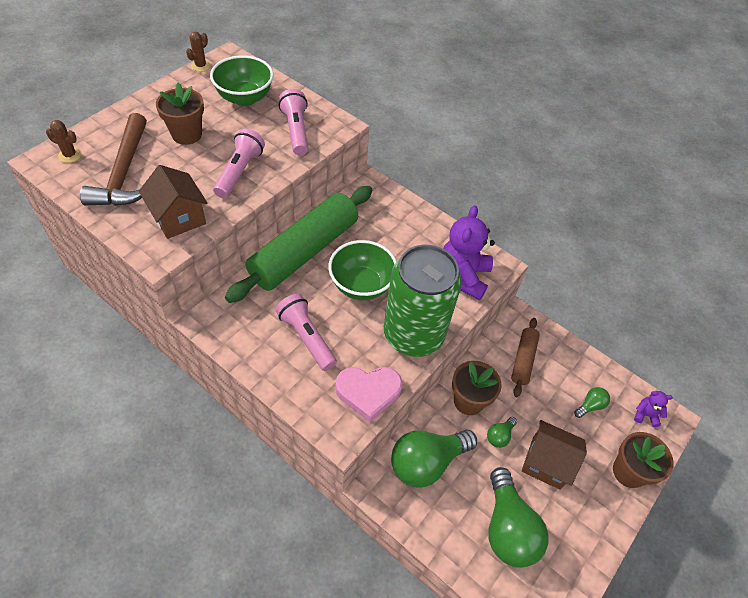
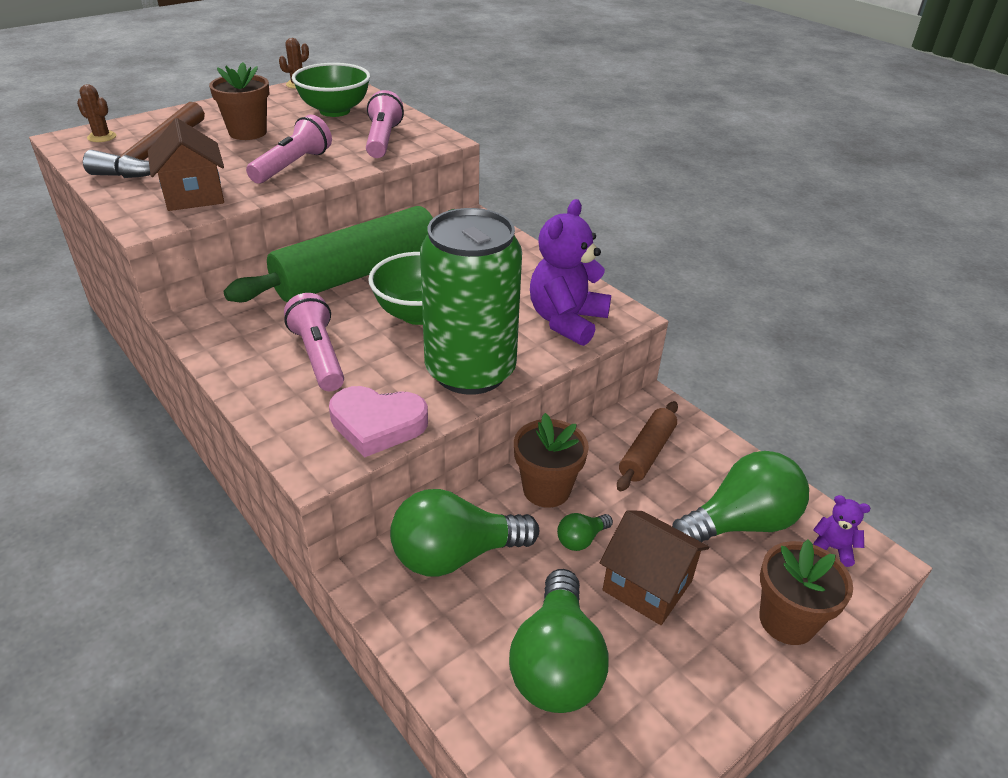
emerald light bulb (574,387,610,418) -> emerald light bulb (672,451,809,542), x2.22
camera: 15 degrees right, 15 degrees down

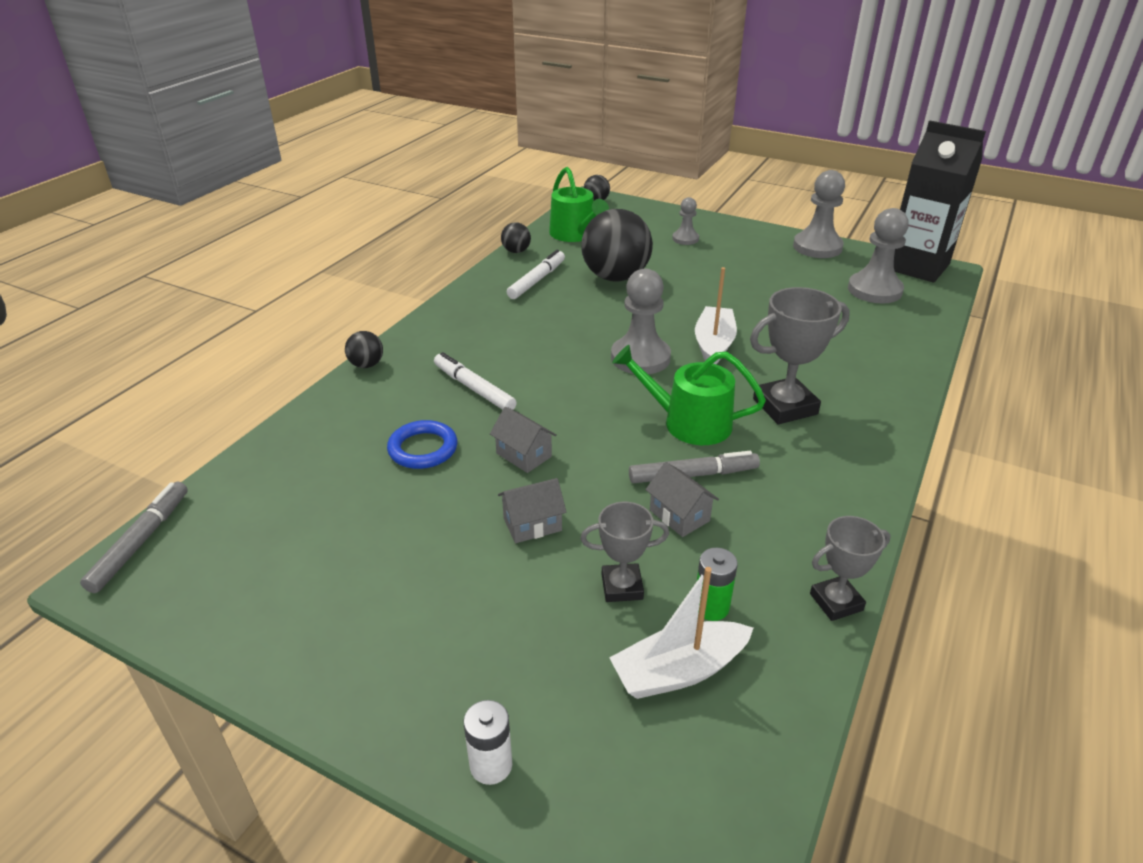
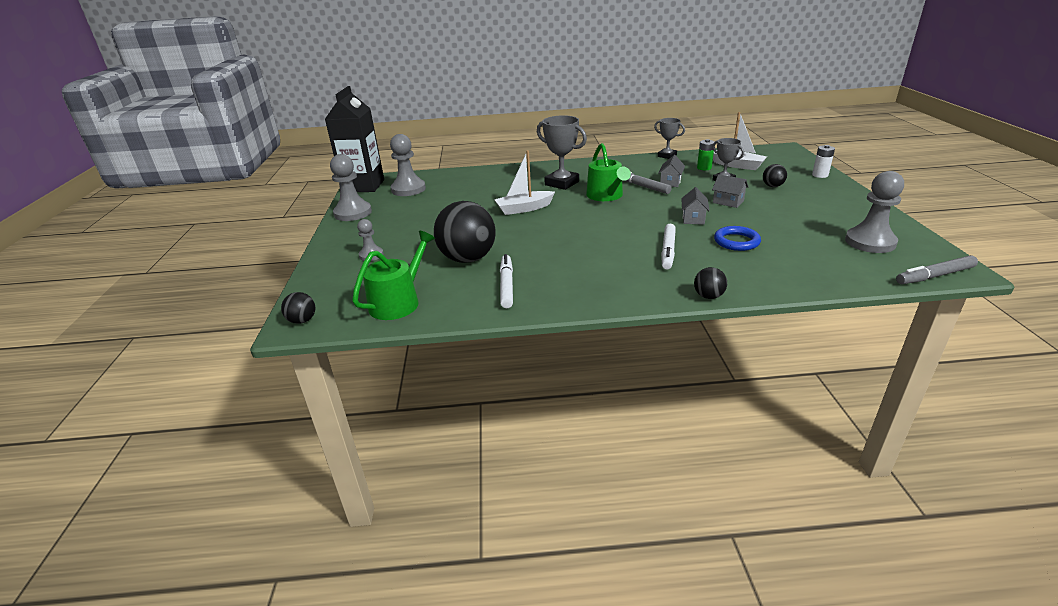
black ball (501,222,531,253) -> black ball (763,164,787,187), moved
white marker pen (507,250,565,299) -> white marker pen (500,254,513,308), 90 degrees clockwise
gray game pawn (611,269,671,375) -> gray game pawn (845,171,904,253), moved
camera: 120 degrees left, 5 degrees down

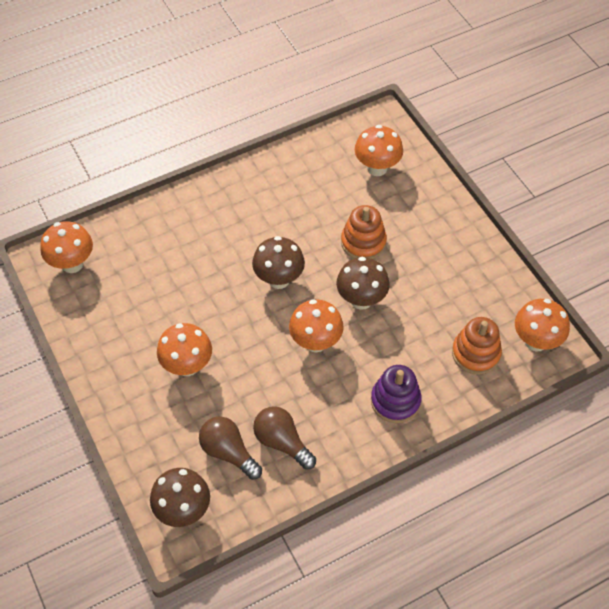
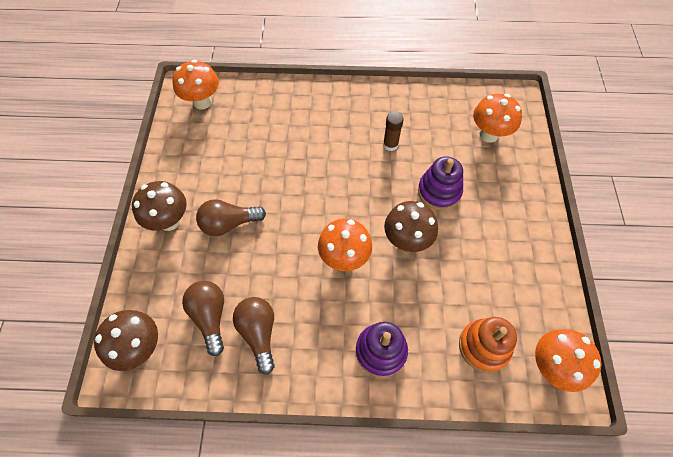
orange ring stacker (341,205,387,259) -> royal purple ring stacker (418,156,463,210)
brown mushroom (252,236,305,289) -> brown mushroom (132,181,187,231), moved
orange mushroom (157,323,212,376) -> brown light bulb (196,199,266,236)
none -> brown glue (383,112,404,151)
camera: 30 degrees right, 5 degrees up

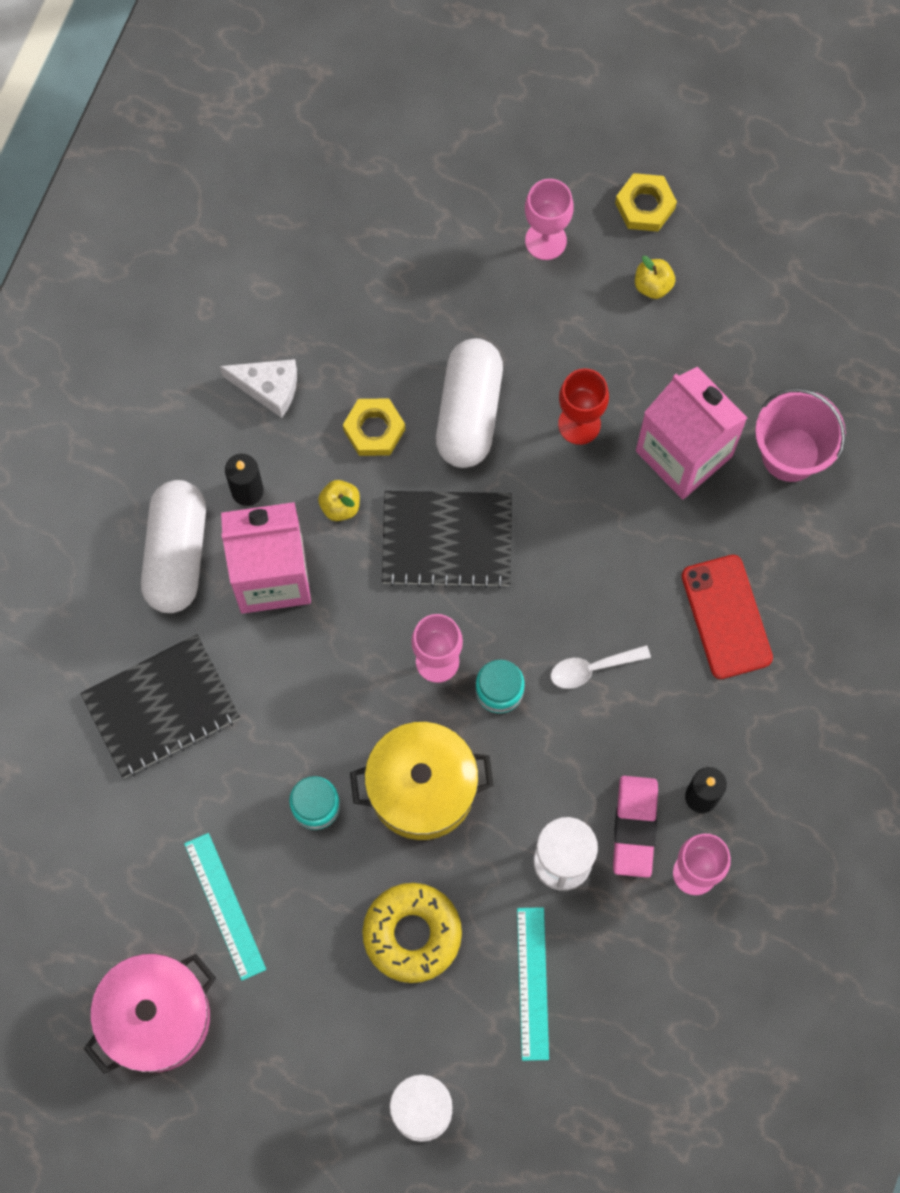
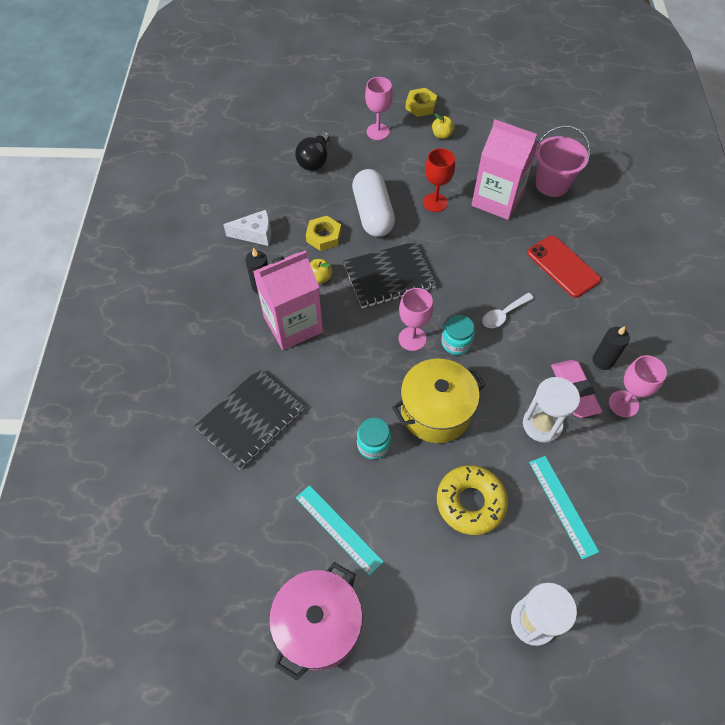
white capsule (141,480,206,613) -> none
none -> black light bulb (295,131,330,171)
camera: 20 degrees left, 15 degrees down

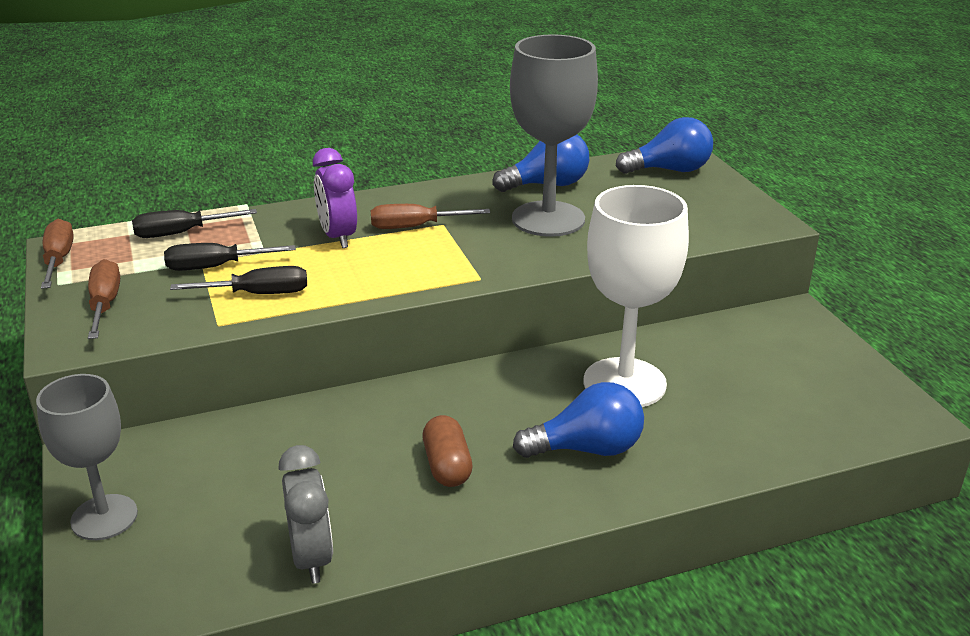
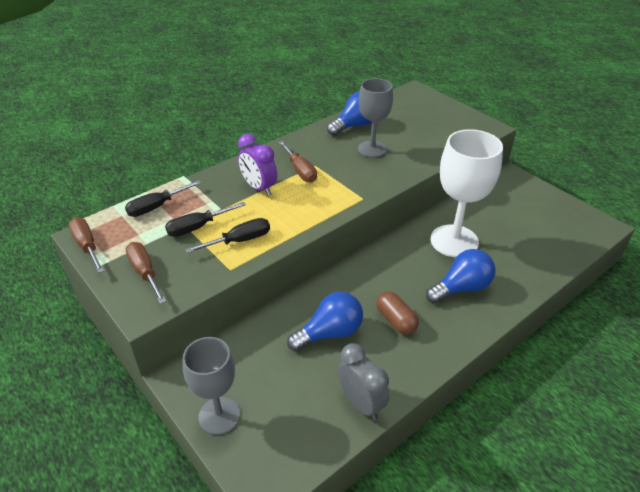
gray wine glass (510,34,598,237) -> gray wine glass (358,78,393,158), x0.65
blue light bulb (616,117,713,174) -> blue light bulb (287,292,363,351), moved
brown screwdriver (371,204,490,229) -> brown screwdriver (279,141,317,183), 90 degrees counterclockwise
camera: 20 degrees left, 10 degrees up

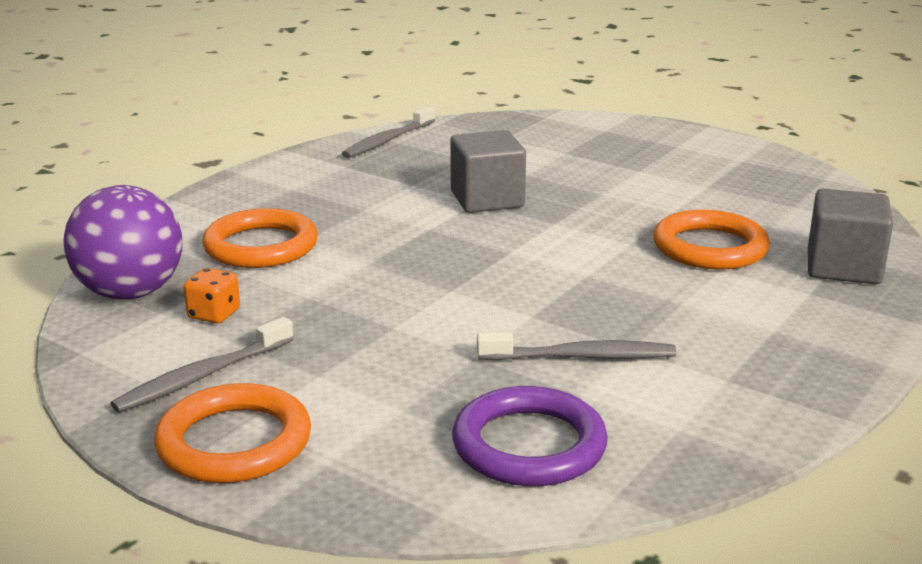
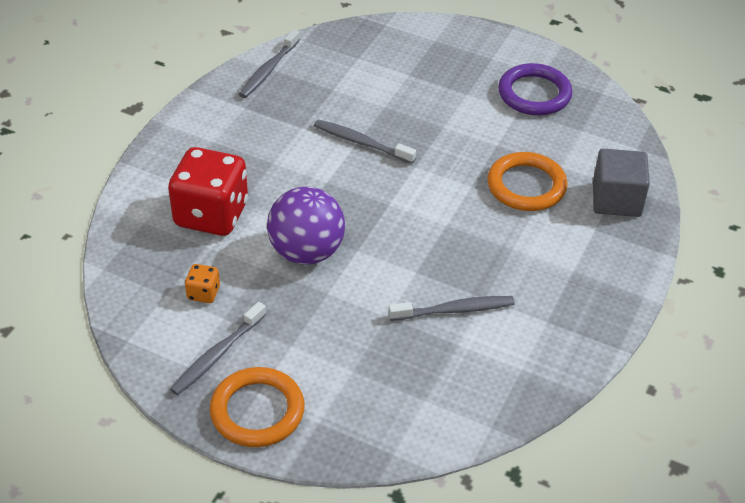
gray block (450,130,526,213) -> gray toothbrush (314,120,416,164)
royal purple ball (64,185,182,300) -> royal purple ball (267,187,345,265), moved
orange hoop (202,208,318,268) -> scarlet dice (168,147,248,236)
royal purple hoop (452,386,608,486) -> royal purple hoop (498,63,572,115), moved
camera: 10 degrees left, 20 degrees up

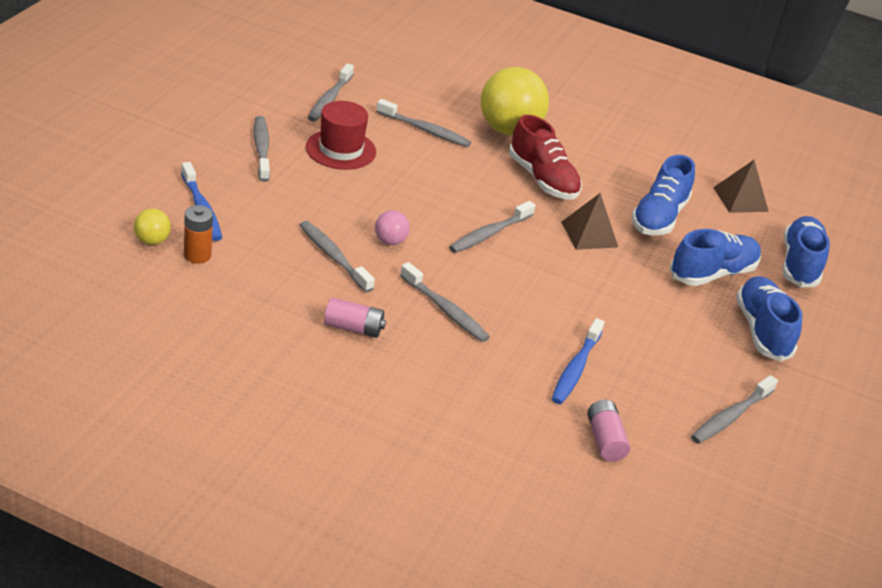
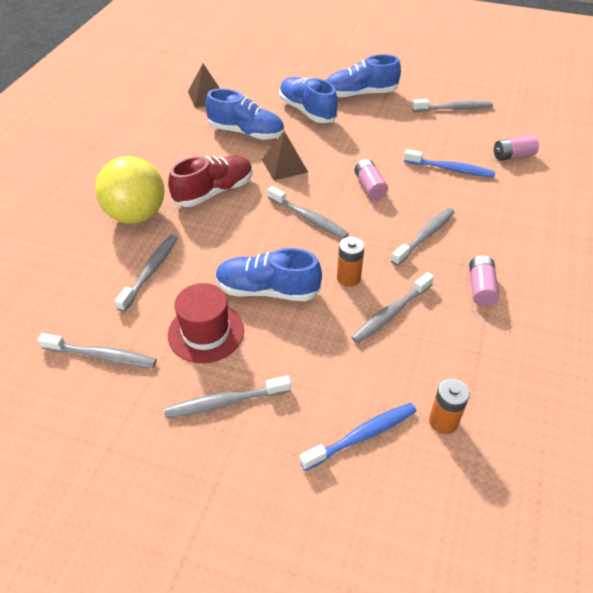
yellow ball (134,209,171,245) -> none
pink ball (375,210,410,245) -> orange AA battery (337,237,365,287)
blue sneaker (783,216,830,287) -> blue sneaker (215,248,322,301), moved
gray toothbrush (691,375,778,444) -> gray toothbrush (412,99,493,112), 45 degrees counterclockwise
none -> pink AA battery (354,159,388,200)
camera: 90 degrees left, 10 degrees up

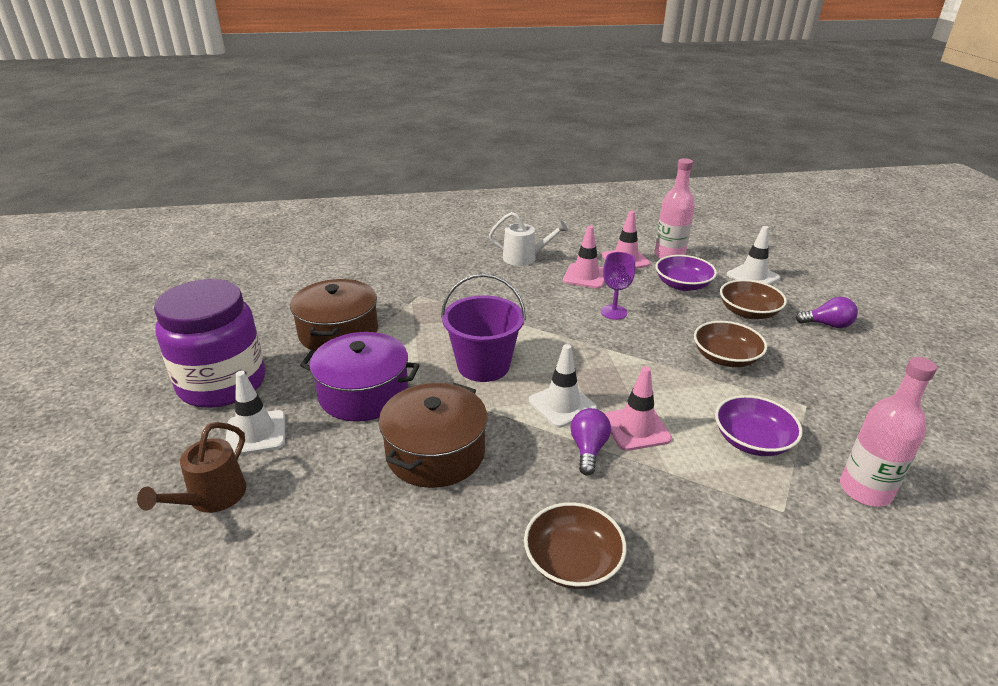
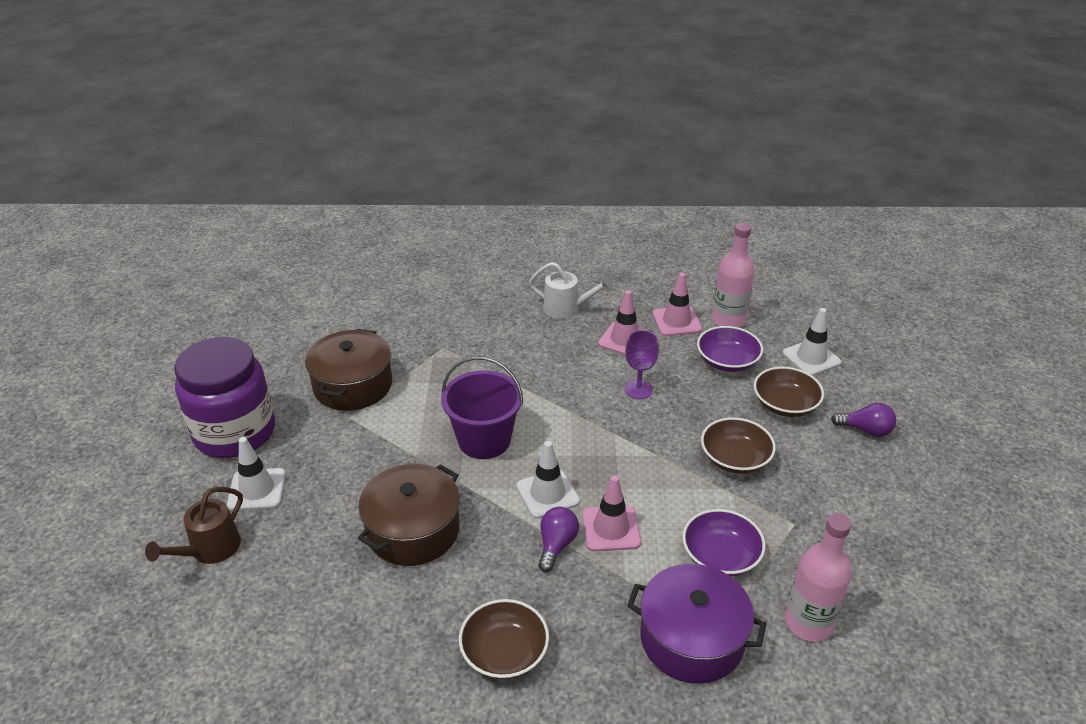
royal purple cooking pot (300,332,420,422) -> royal purple cooking pot (627,564,767,684), moved
camera: 10 degrees right, 5 degrees up

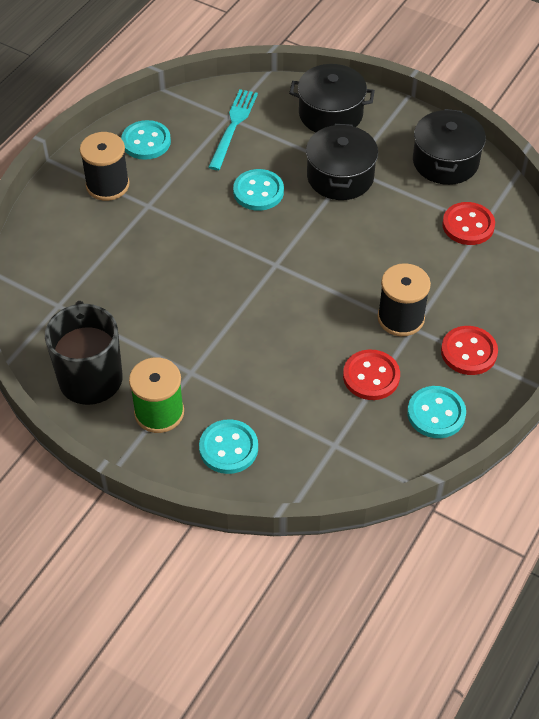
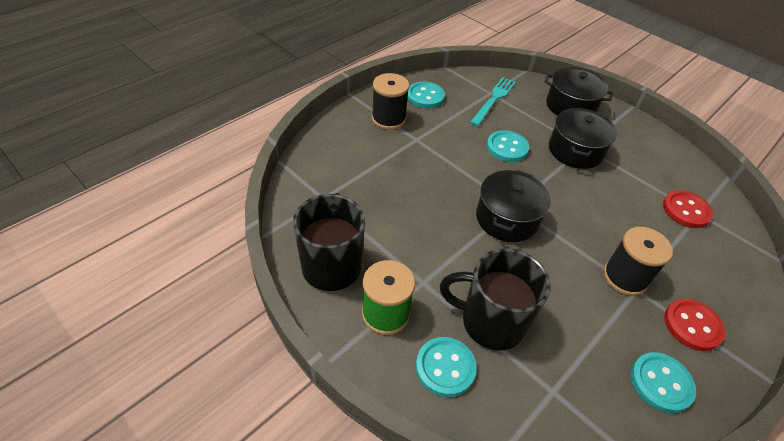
black cooking pot (413,109,486,185) -> black cooking pot (476,170,551,242), moved
scarlet sewing button (343,350,400,400) -> none
none -> black coffee mug (440,249,551,350)
camera: 10 degrees right, 5 degrees down

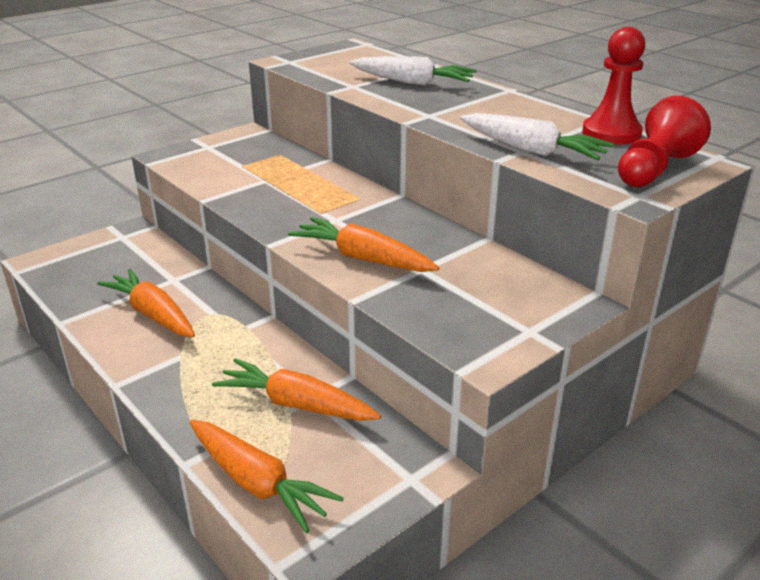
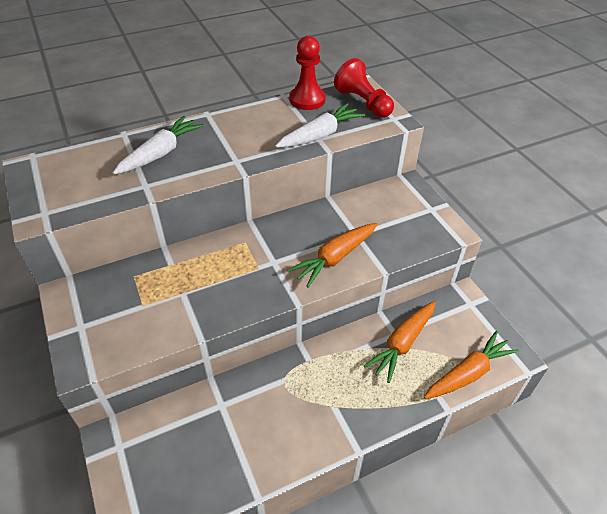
orange toy carrot (97,269,195,337) -> none
camera: 75 degrees left, 15 degrees up

